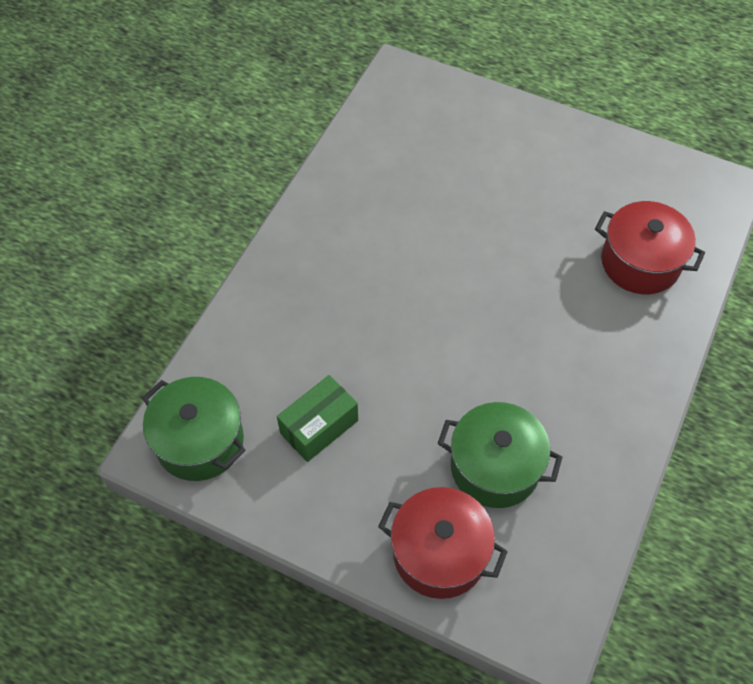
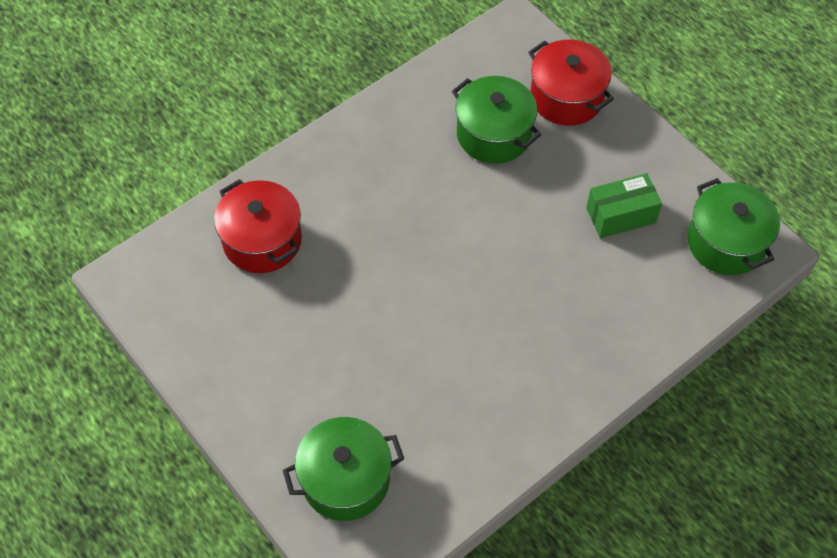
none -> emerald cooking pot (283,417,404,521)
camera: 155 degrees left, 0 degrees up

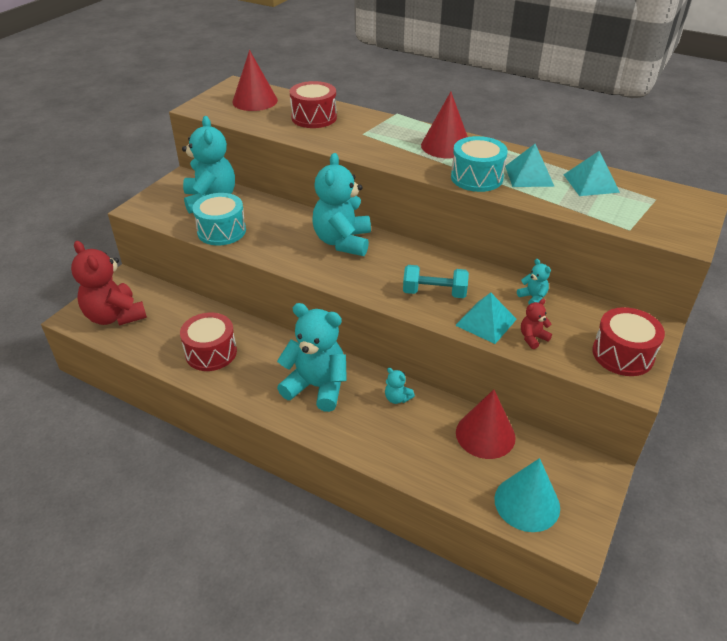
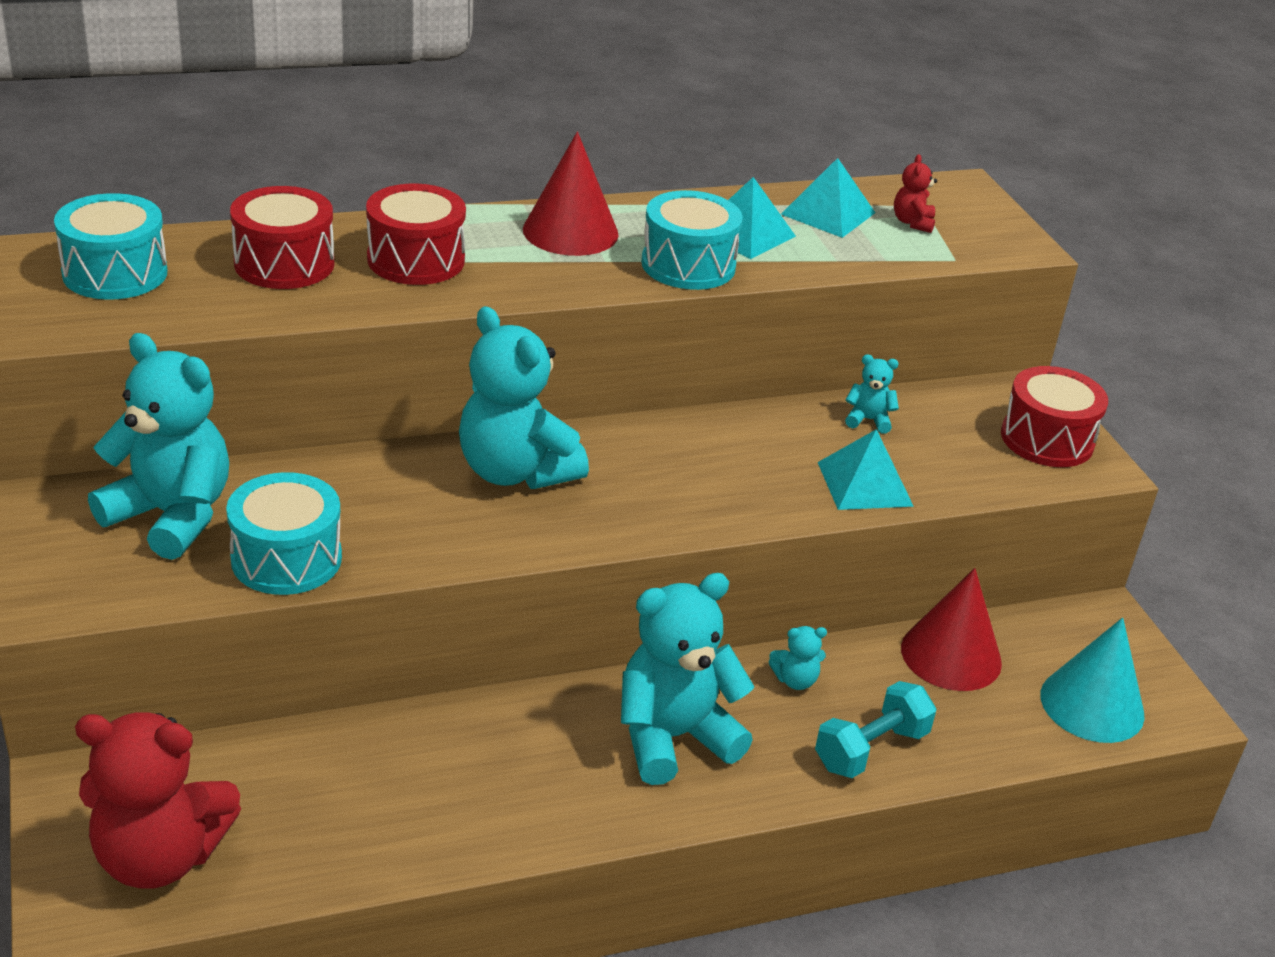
scarlet cone (232,50,278,111) -> aqua toy drum (54,193,168,300)
aqua free weight (403,265,469,298) -> aqua free weight (815,681,936,778), moved
scarlet teddy (521,299,552,349) -> scarlet teddy (894,154,937,233), moved
scarlet toy drum (180,313,237,371) -> scarlet toy drum (366,183,466,285), moved
camera: 50 degrees left, 5 degrees down

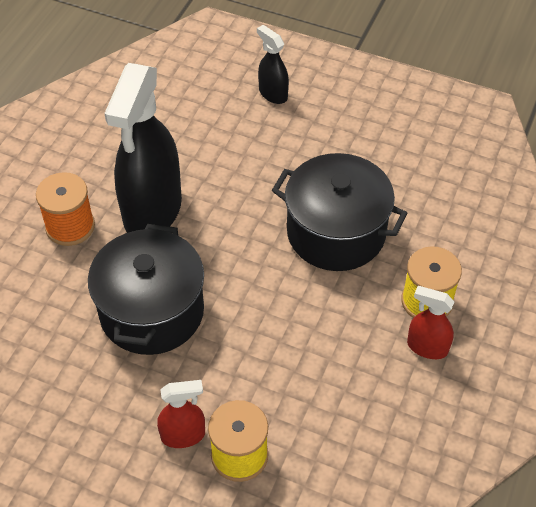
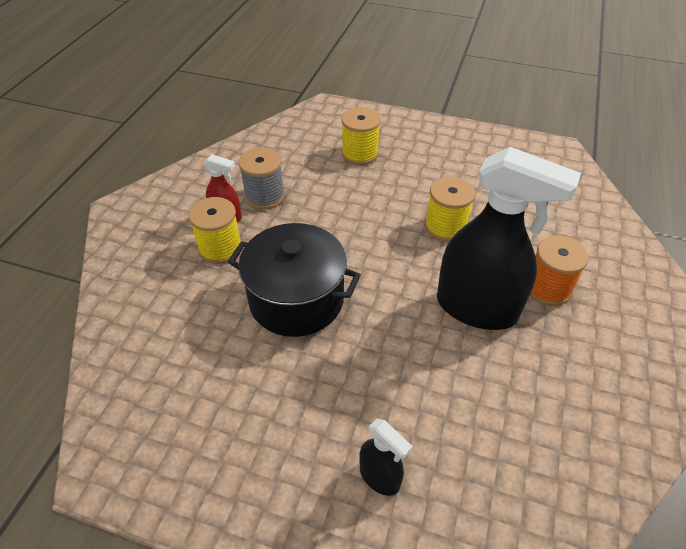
black sprayer (104,63,182,233) -> black sprayer (437,147,581,330), 105 degrees clockwise
black cooking pot (88,224,204,355) -> yellow spool (425,177,475,242)
scarlet sprayer (157,380,205,448) -> none
none -> gray spool (239,148,285,210)
camera: 175 degrees right, 5 degrees down

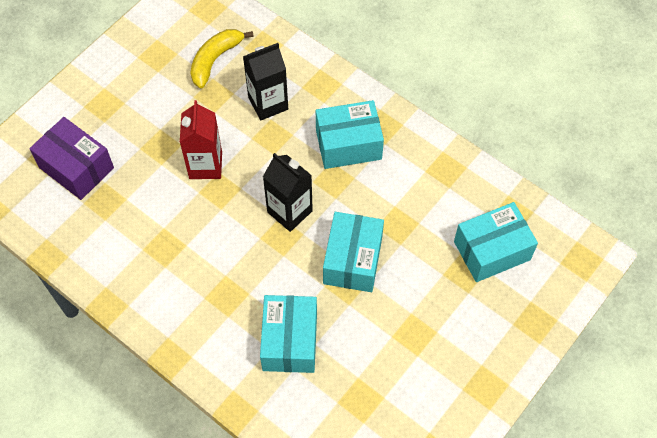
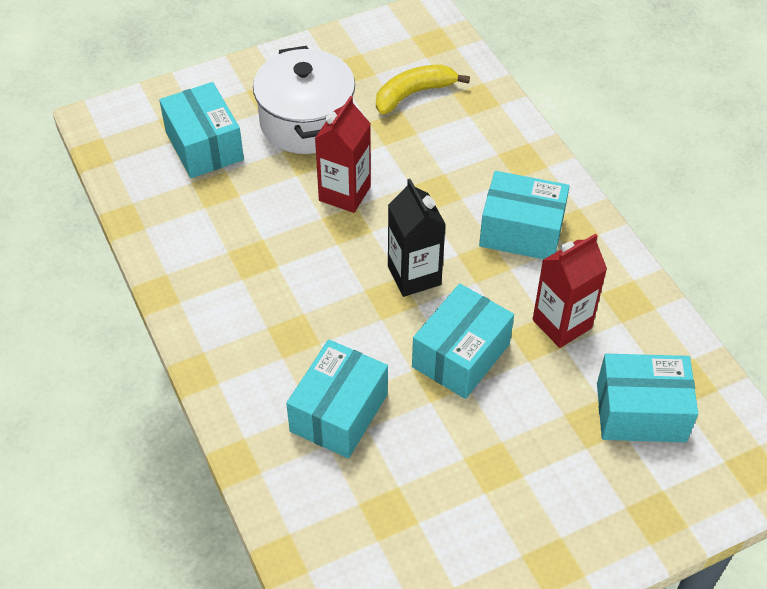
black carton (243,43,288,120) -> none
royal purple package (29,117,114,200) -> aqua package (159,82,244,178)
none -> white cooking pot (253,46,355,154)
none -> scarlet carton (533,233,607,348)
camera: 25 degrees right, 10 degrees down

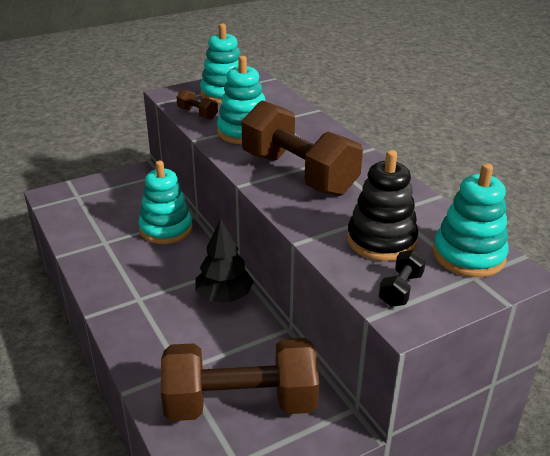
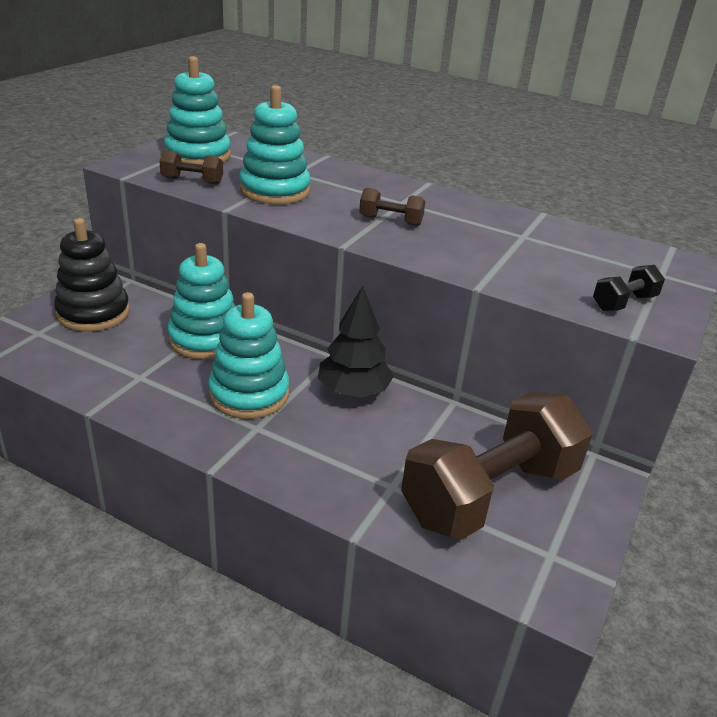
brown free weight (242,100,363,196) -> brown free weight (359,187,425,226), x0.41
black ring stacker (347,150,418,261) -> black ring stacker (54,218,130,332), moved
aqua ring stacker (433,163,509,277) -> aqua ring stacker (208,292,289,419), moved
black free weight (379,250,426,307) -> black free weight (593,265,665,311), 60 degrees clockwise
camera: 35 degrees left, 0 degrees up

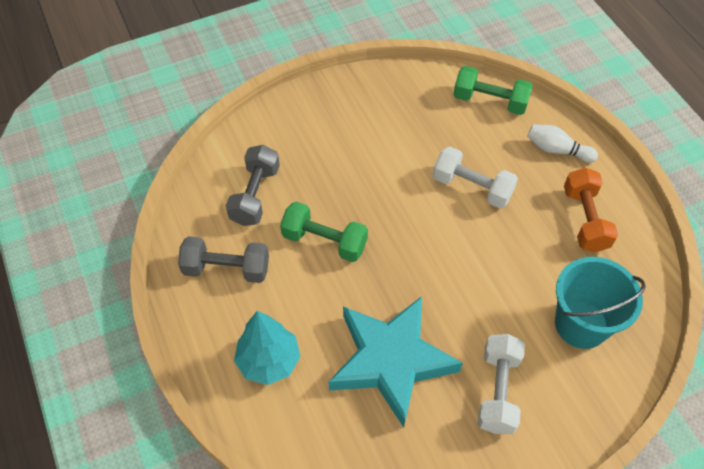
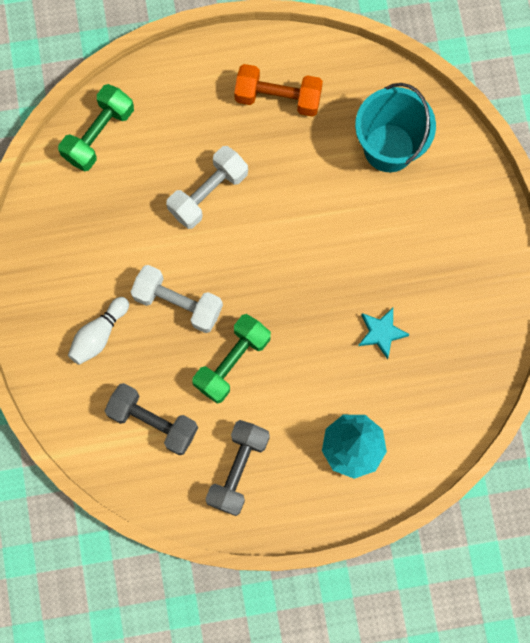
white bowling pin (527,124,598,163) -> white bowling pin (68,297,129,365), moved
aqua five-pointed star (328,296,463,428) -> aqua five-pointed star (358,308,410,359), x0.41
white free weight (478,334,525,434) -> white free weight (131,265,223,333), moved
camera: 75 degrees left, 20 degrees up

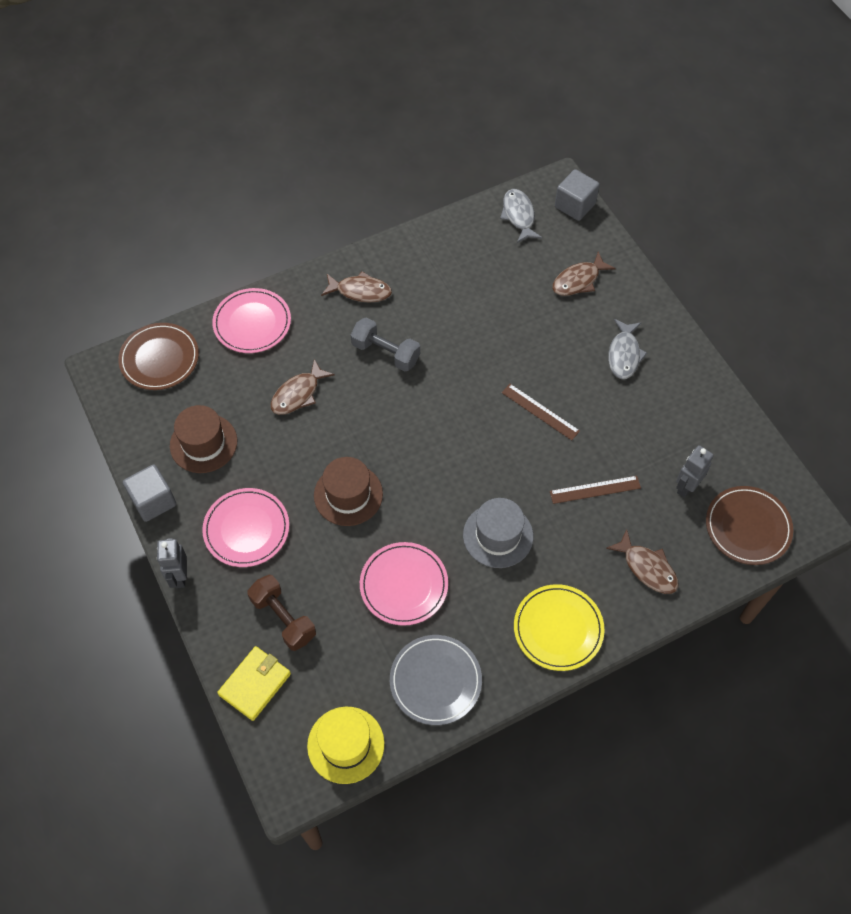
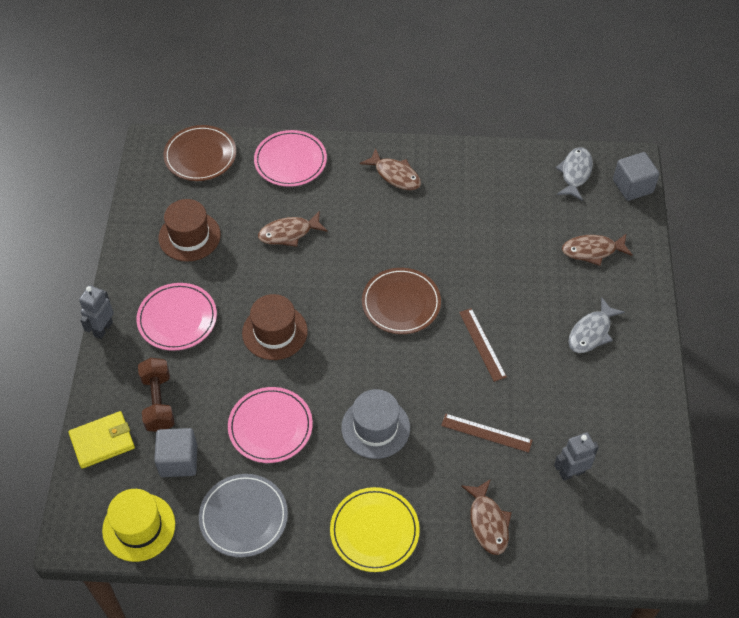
gray free weight (351,317,420,371) -> none
gray block (123,464,176,522) -> gray block (154,428,197,477), moved
brown plate (706,486,793,565) -> brown plate (362,268,441,334), moved
camera: 30 degrees right, 5 degrees down

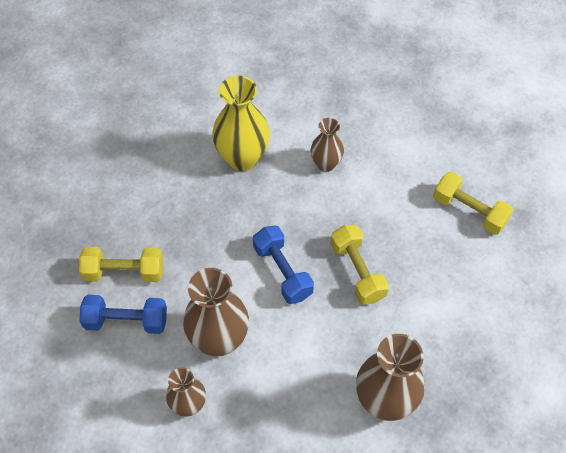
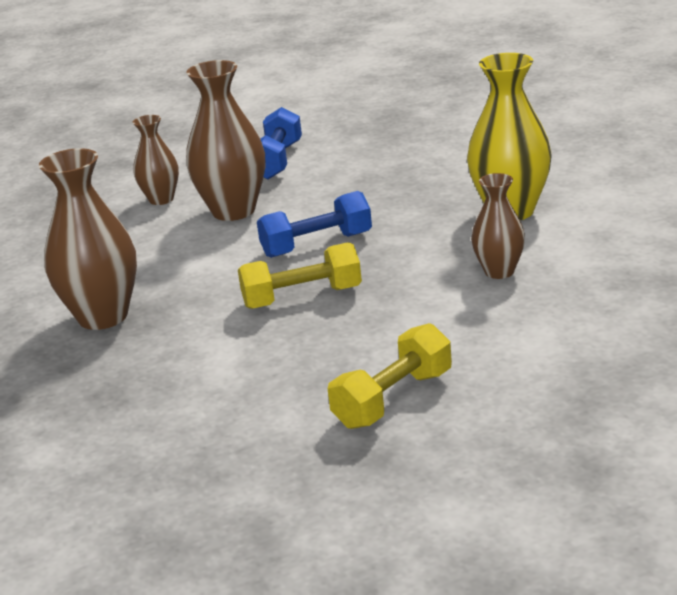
yellow free weight (79,247,163,282) -> none
camera: 100 degrees right, 30 degrees down

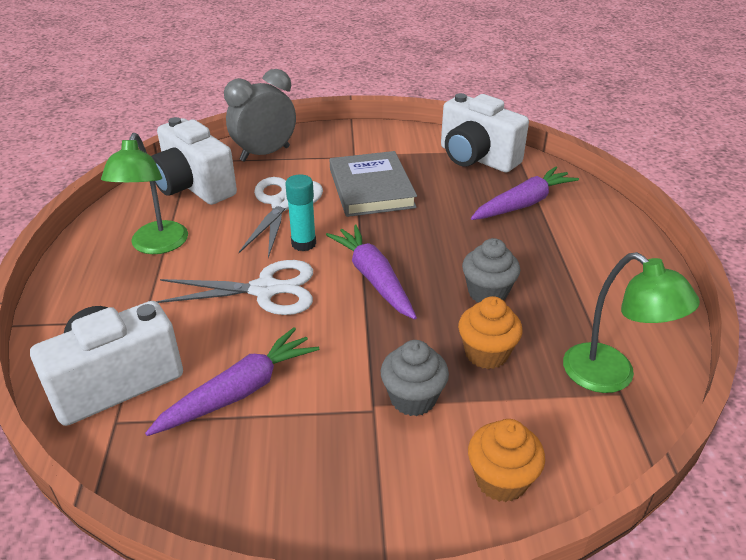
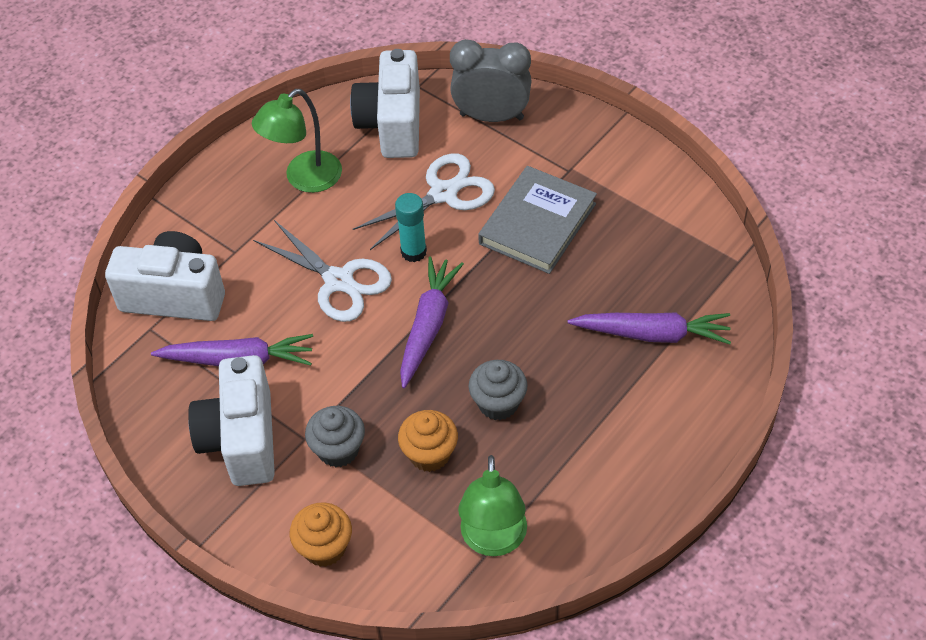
white compact camera (441,93,529,172) -> white compact camera (188,355,275,486), moved
camera: 45 degrees right, 15 degrees up

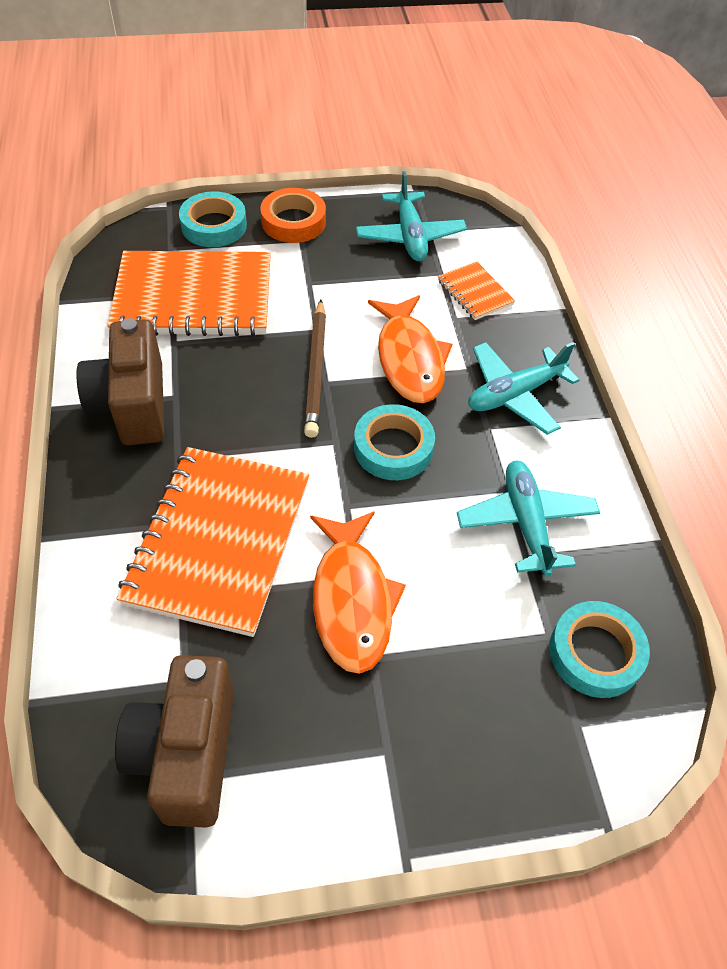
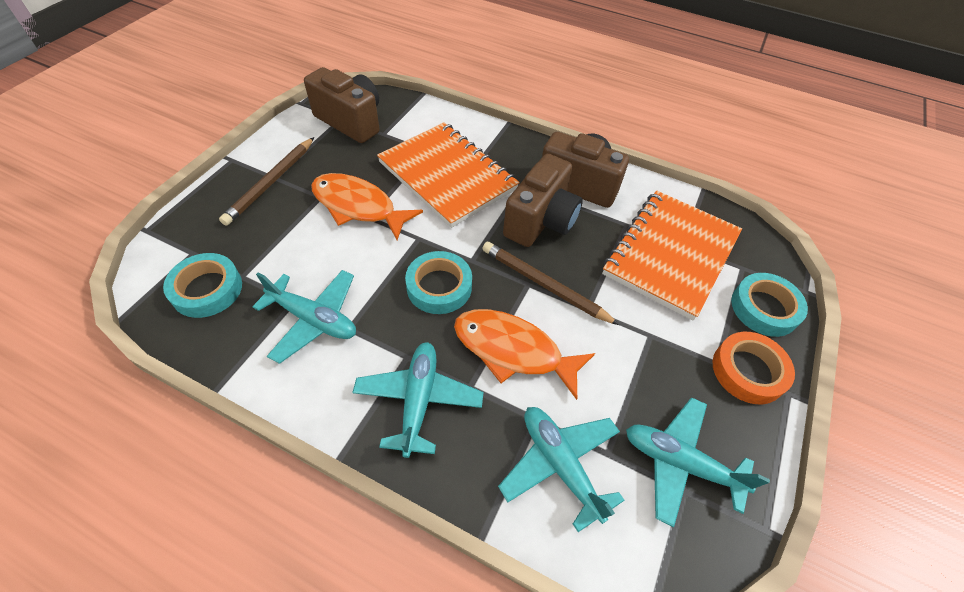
orange notepad (438,261,515,320) -> aqua plane (498,407,625,532)
none -> brown wooden pencil (219,137,314,226)
none -> brown compact camera (503,154,583,247)
camera: 125 degrees right, 0 degrees up

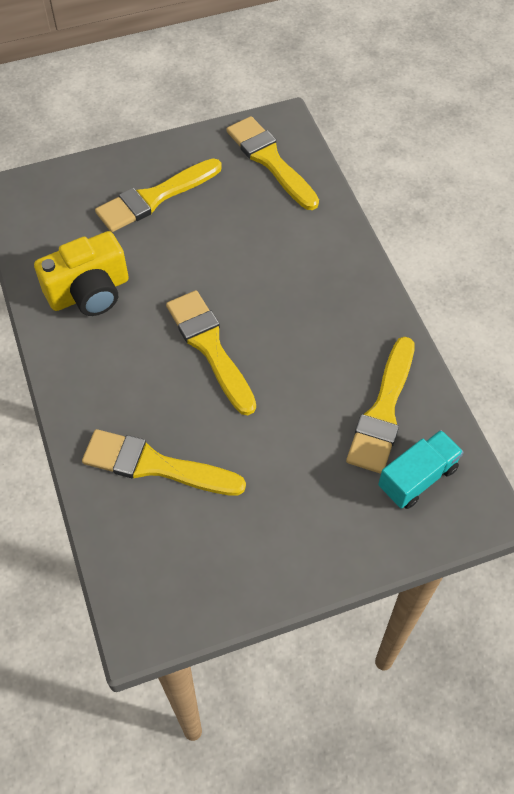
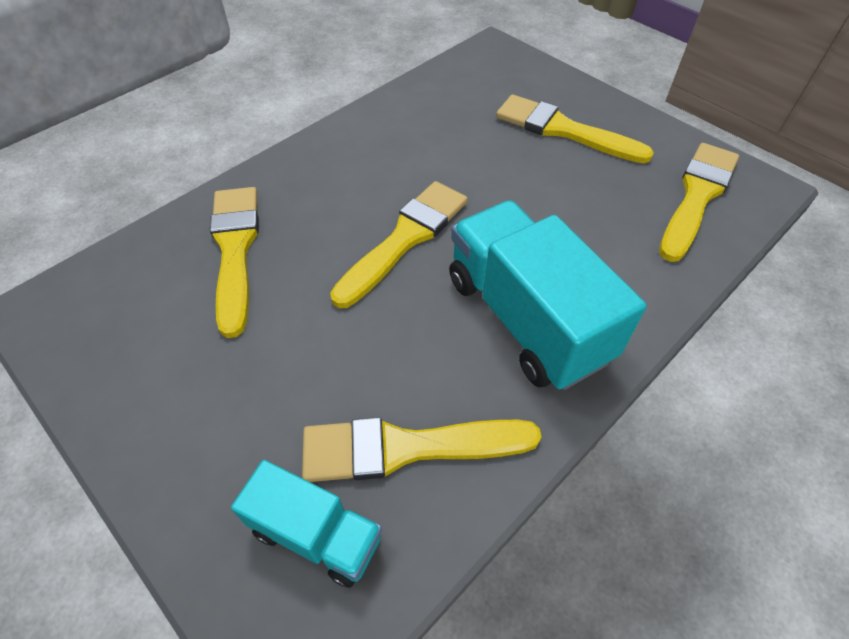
yellow compact camera (34,231,129,316) -> none
none -> aqua toy truck (449,200,647,390)
camera: 65 degrees right, 5 degrees down

